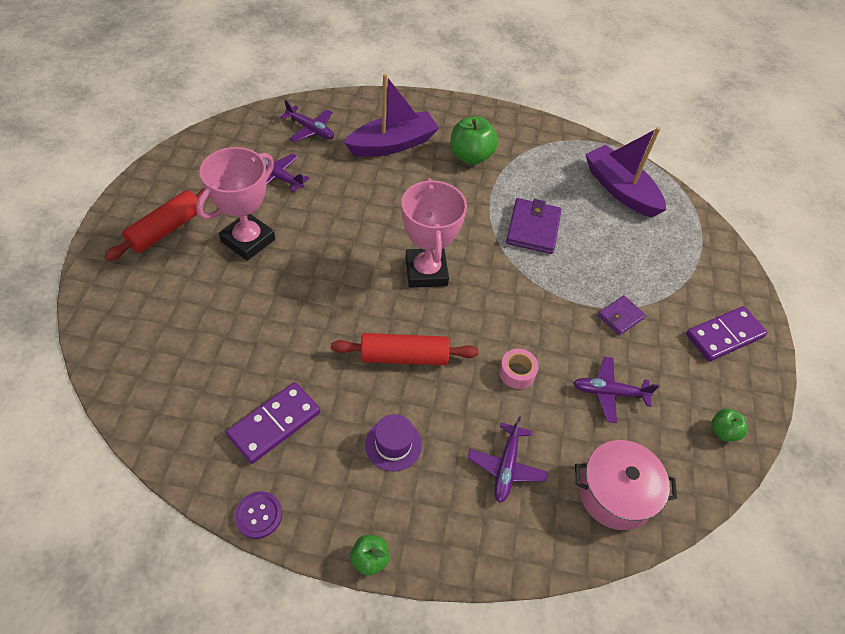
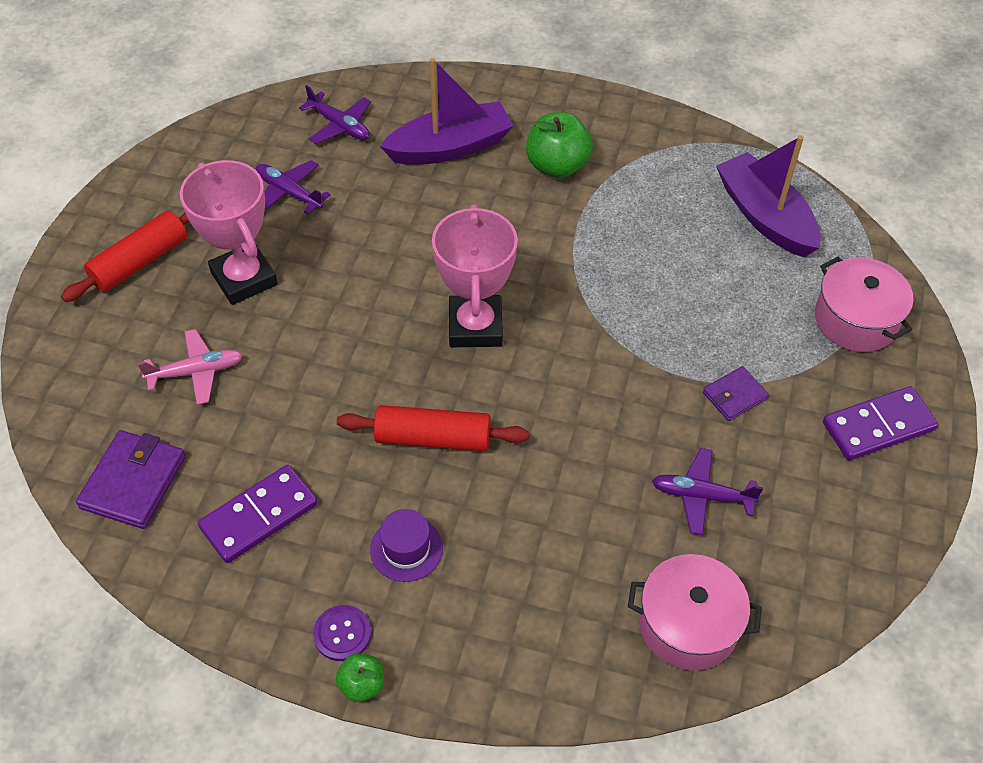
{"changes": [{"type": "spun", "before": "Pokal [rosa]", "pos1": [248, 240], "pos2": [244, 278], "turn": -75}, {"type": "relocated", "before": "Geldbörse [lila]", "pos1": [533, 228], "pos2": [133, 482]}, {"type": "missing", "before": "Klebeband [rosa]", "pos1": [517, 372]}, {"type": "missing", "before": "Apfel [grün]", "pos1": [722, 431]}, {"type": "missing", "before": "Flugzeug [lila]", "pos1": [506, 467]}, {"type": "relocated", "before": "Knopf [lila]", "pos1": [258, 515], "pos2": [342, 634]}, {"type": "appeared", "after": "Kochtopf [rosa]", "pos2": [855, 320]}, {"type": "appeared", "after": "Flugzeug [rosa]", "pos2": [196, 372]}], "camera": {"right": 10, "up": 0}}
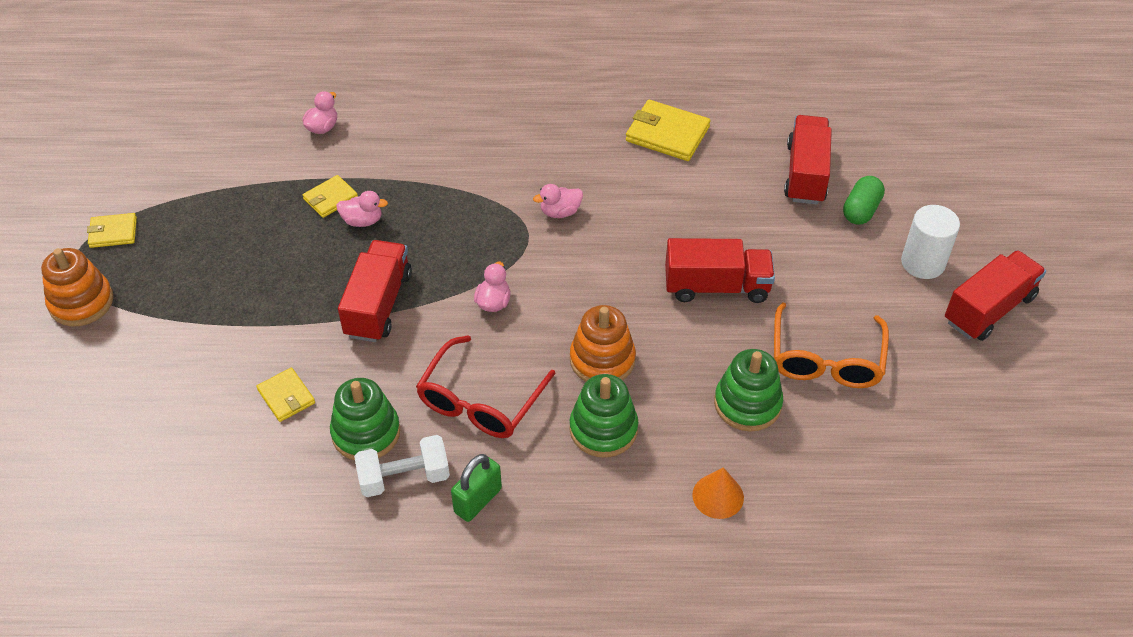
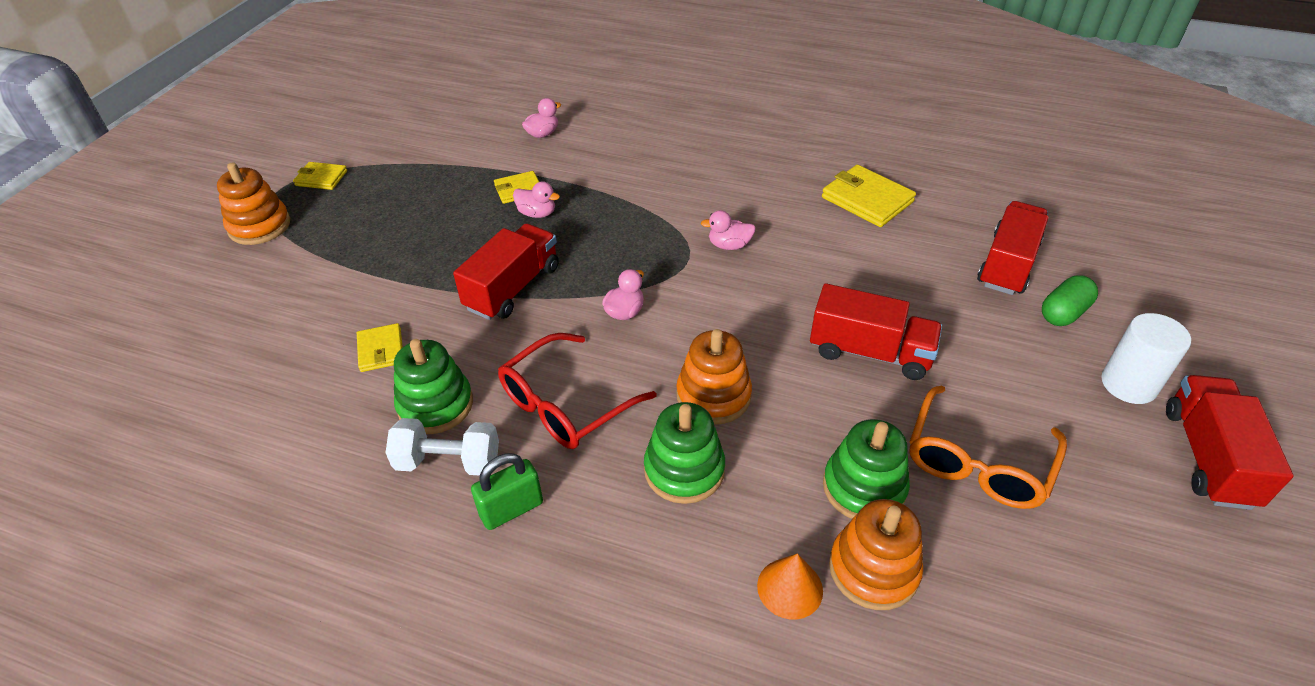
{"changes": [{"type": "spun", "before": "Lastwagen [rot]", "pos1": [989, 309], "pos2": [1207, 457], "turn": -60}, {"type": "appeared", "after": "Stapelspielzeug [orange]", "pos2": [873, 569]}], "camera": {"right": 20, "up": -5}}
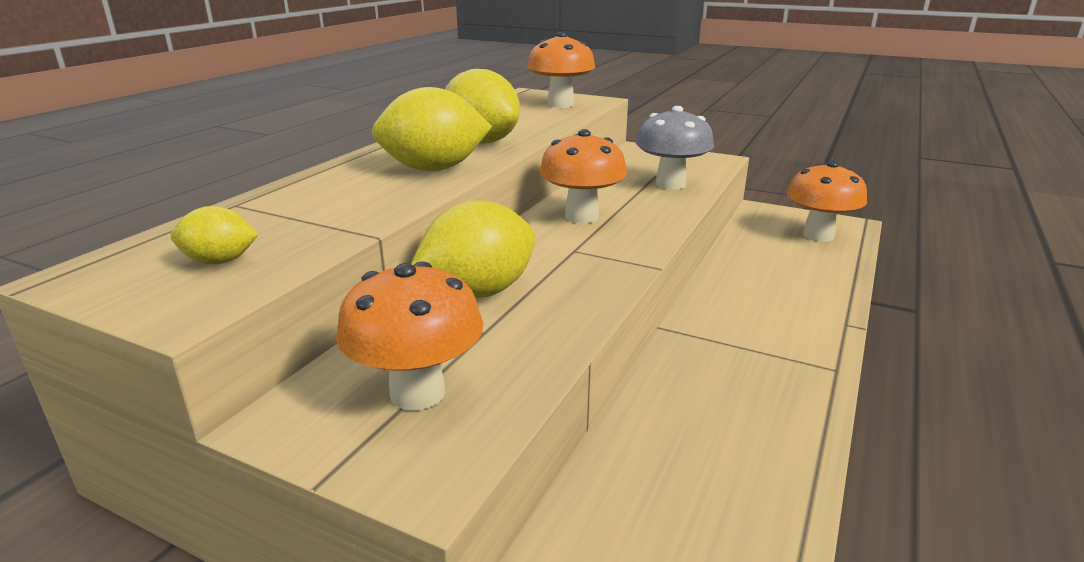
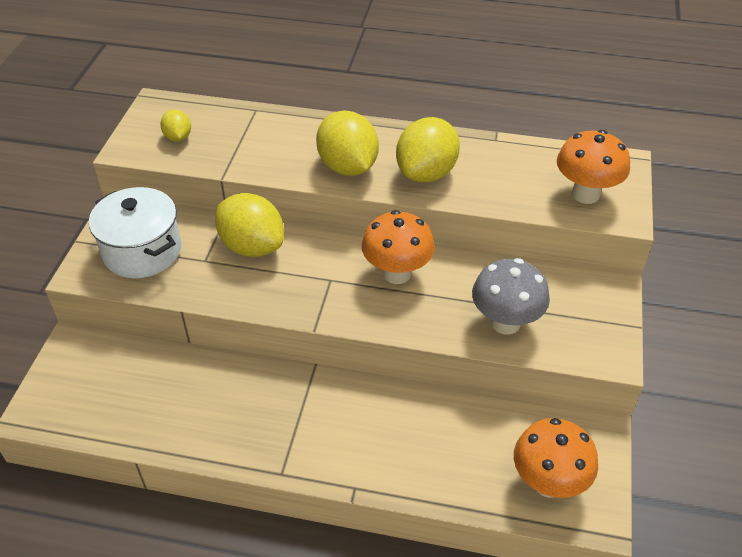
{"changes": [{"type": "exchanged", "before": "Pilz [orange]", "after": "Kochtopf [weiß]", "pos1": [417, 393], "pos2": [142, 251]}], "camera": {"right": 75, "up": 20}}
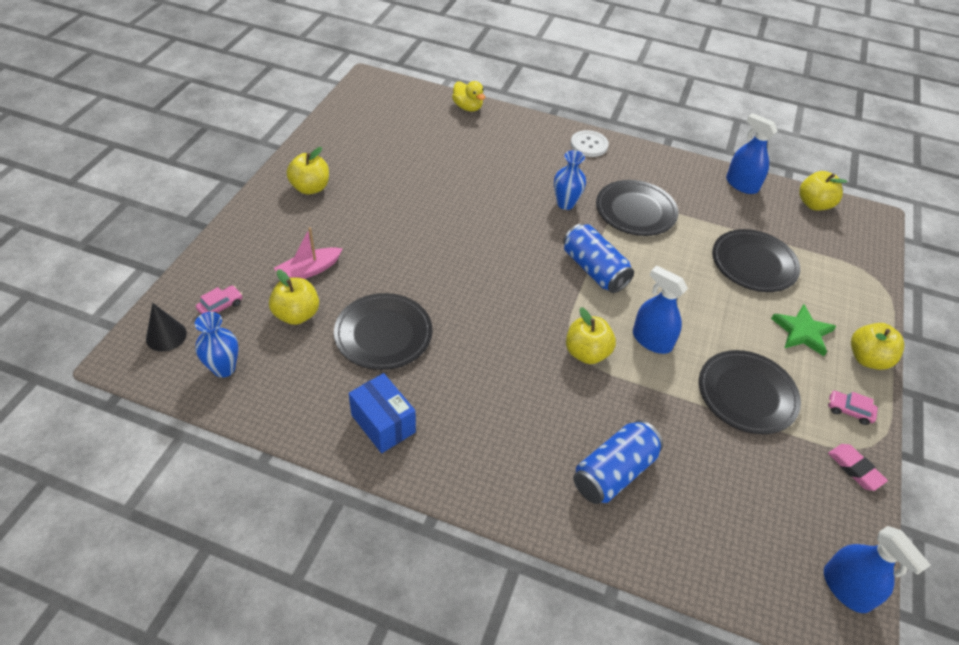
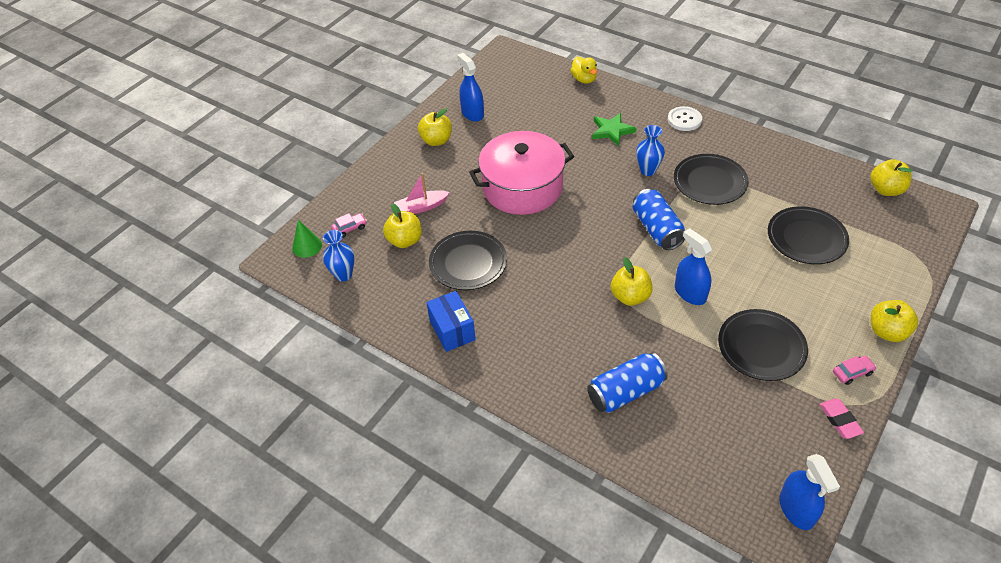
{"changes": [{"type": "relocated", "before": "Sprühflasche [blau]", "pos1": [741, 184], "pos2": [472, 113]}, {"type": "colour", "before": "Kegel [schwarz]", "after": "Kegel [grün]", "pos1": [166, 336], "pos2": [307, 246]}, {"type": "relocated", "before": "Stern [grün]", "pos1": [802, 332], "pos2": [612, 131]}, {"type": "spun", "before": "Auto [rosa]", "pos1": [849, 410], "pos2": [852, 373], "turn": 120}, {"type": "appeared", "after": "Kochtopf [rosa]", "pos2": [522, 187]}], "camera": {"right": 20, "up": 0}}
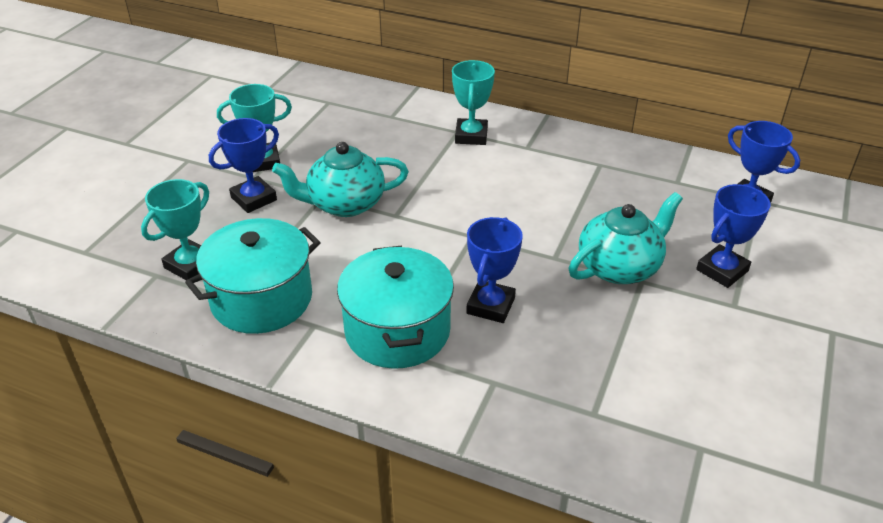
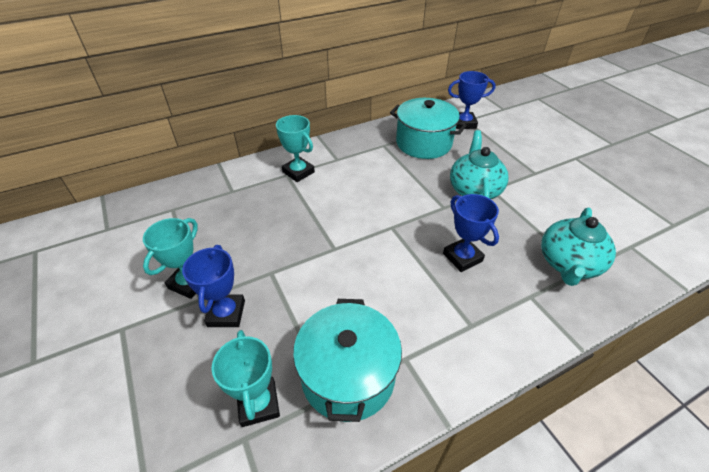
{"changes": [{"type": "relocated", "before": "Teekanne [türkis]", "pos1": [345, 204], "pos2": [568, 264]}, {"type": "missing", "before": "Pokal [blau]", "pos1": [722, 270]}, {"type": "relocated", "before": "Kochtopf [türkis]", "pos1": [397, 331], "pos2": [423, 143]}], "camera": {"right": -50, "up": 5}}
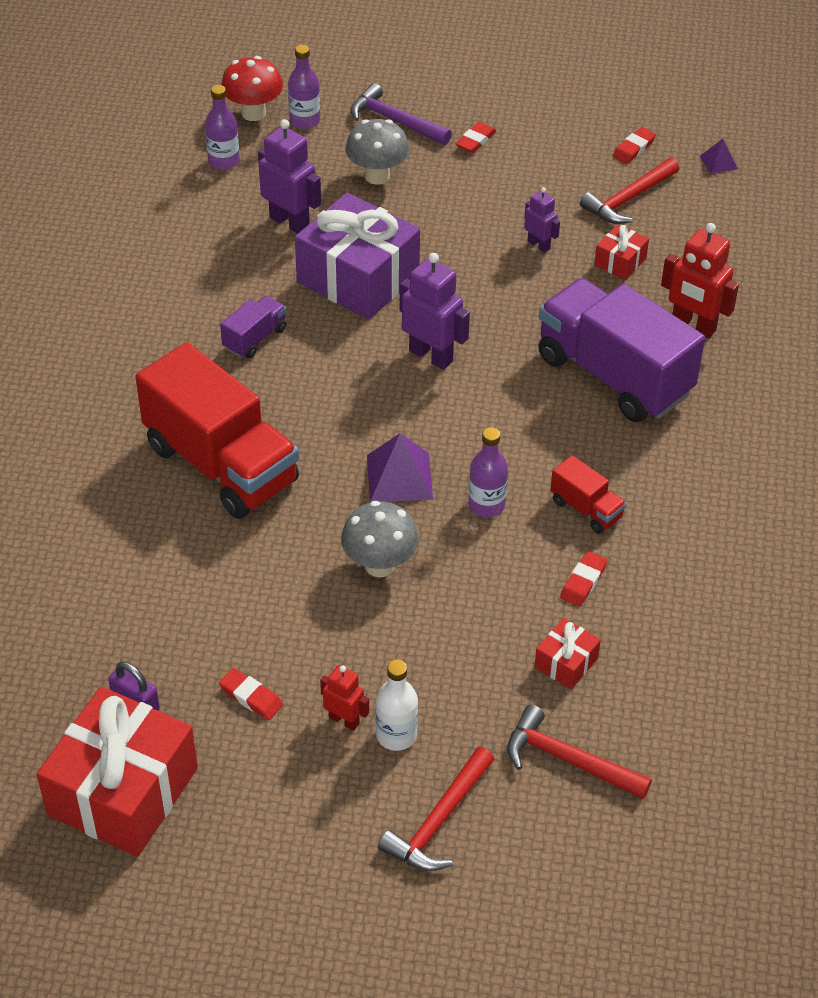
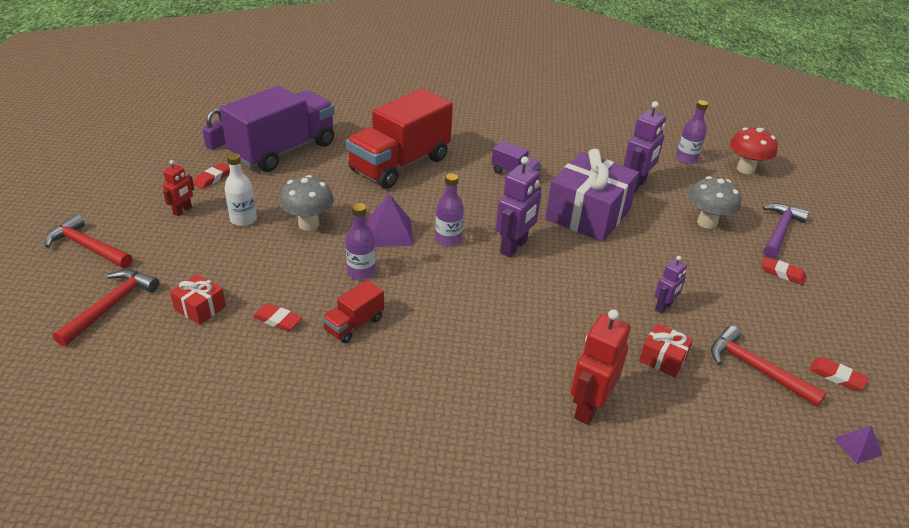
{"changes": [{"type": "relocated", "before": "Flasche [lila]", "pos1": [304, 121], "pos2": [448, 240]}, {"type": "relocated", "before": "Lastwagen [lila]", "pos1": [614, 375], "pos2": [283, 150]}, {"type": "relocated", "before": "Flasche [weiß]", "pos1": [396, 735], "pos2": [243, 220]}, {"type": "missing", "before": "Geschenk [rot]", "pos1": [123, 791]}], "camera": {"right": 85, "up": -10}}
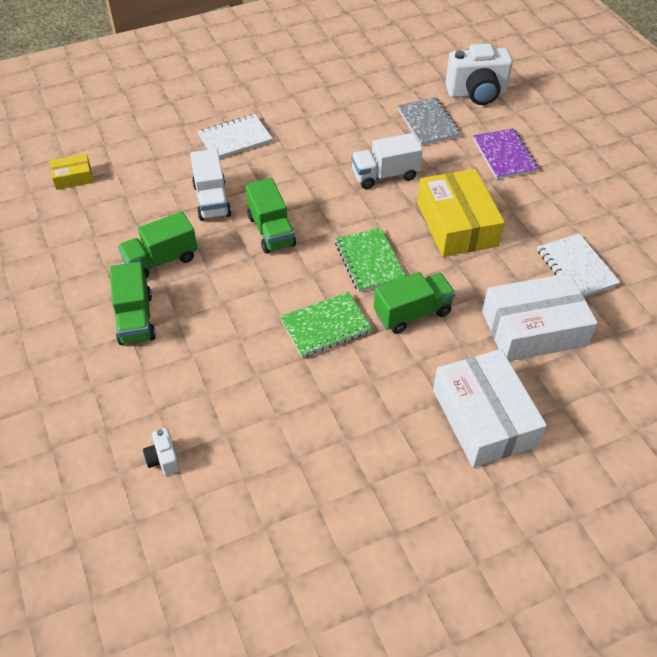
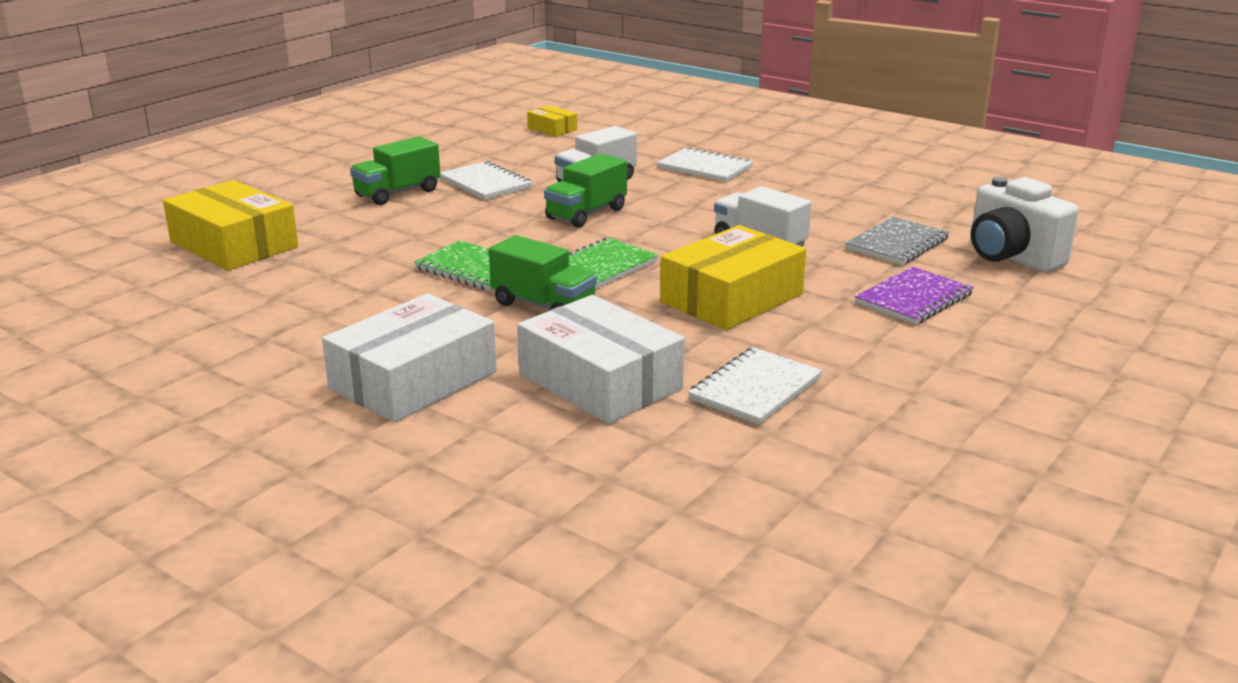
{"changes": [{"type": "exchanged", "before": "Lastwagen [grün]", "after": "Notizbuch [weiß]", "pos1": [161, 260], "pos2": [485, 183]}, {"type": "exchanged", "before": "Kamera [weiß]", "after": "Schachtel [gelb]", "pos1": [163, 459], "pos2": [234, 244]}], "camera": {"right": 60, "up": -25}}
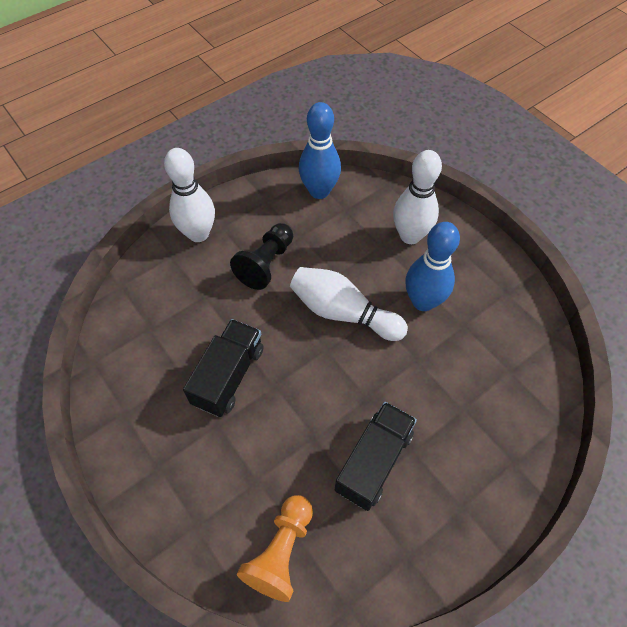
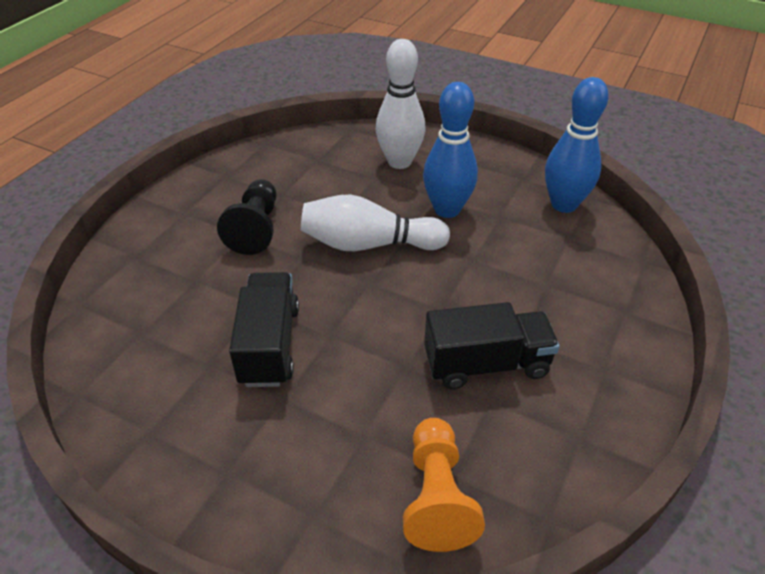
{"changes": [{"type": "relocated", "before": "Bowlingkegel [blau]", "pos1": [319, 191], "pos2": [564, 204]}, {"type": "missing", "before": "Bowlingkegel [weiß]", "pos1": [198, 234]}, {"type": "spun", "before": "Lastwagen [schwarz]", "pos1": [373, 461], "pos2": [486, 364], "turn": 75}], "camera": {"right": -25, "up": -15}}
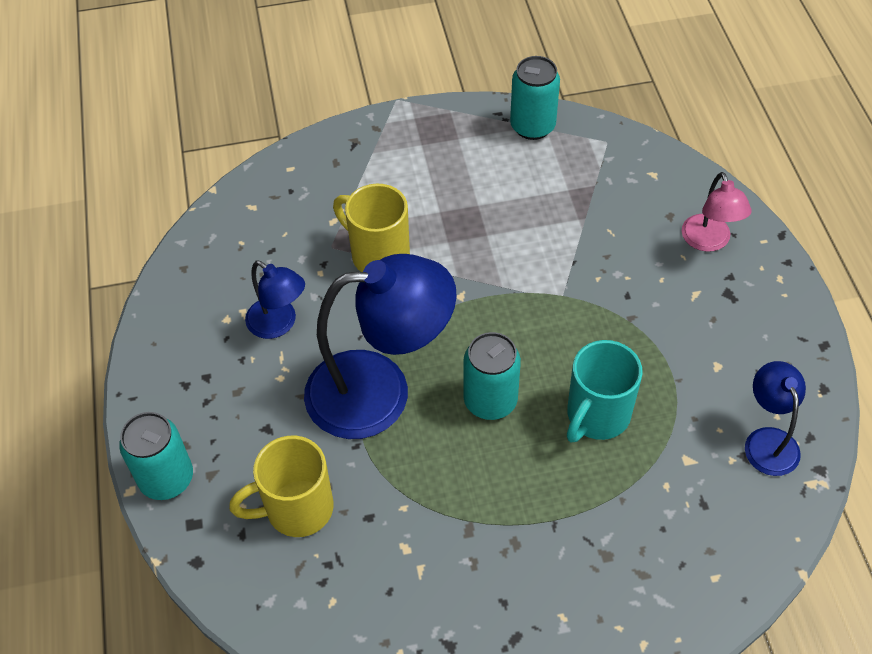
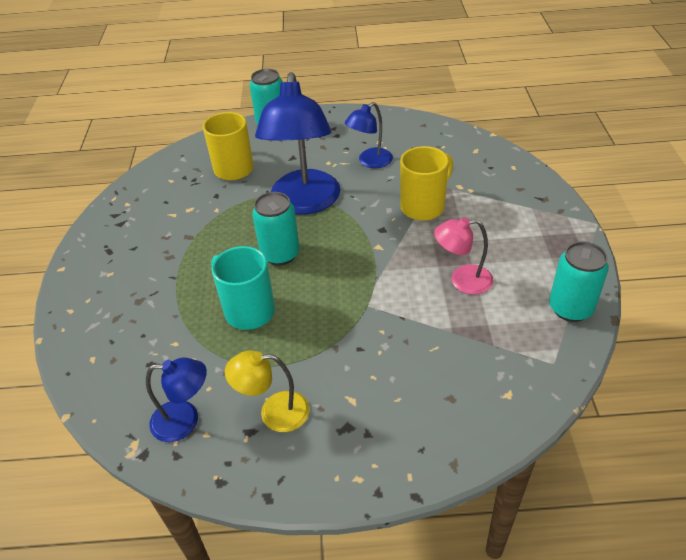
{"changes": [{"type": "relocated", "before": "Lampe [rosa]", "pos1": [709, 241], "pos2": [462, 280]}, {"type": "appeared", "after": "Lampe [gelb]", "pos2": [274, 412]}], "camera": {"right": 100, "up": -10}}
